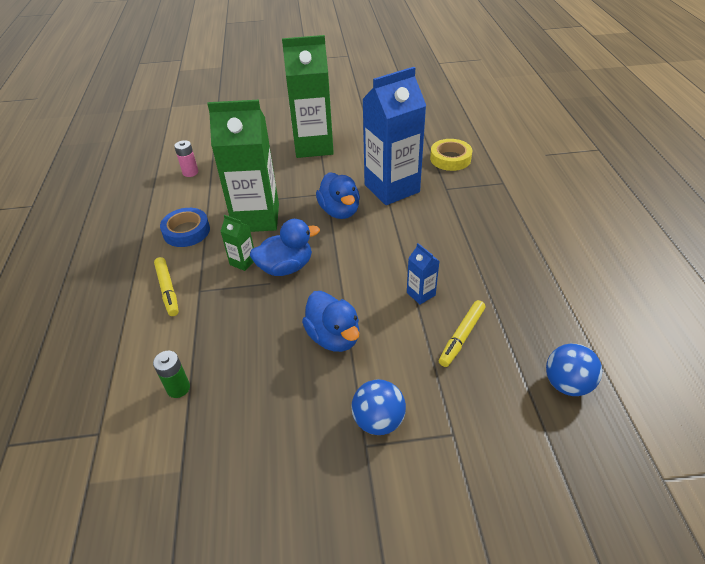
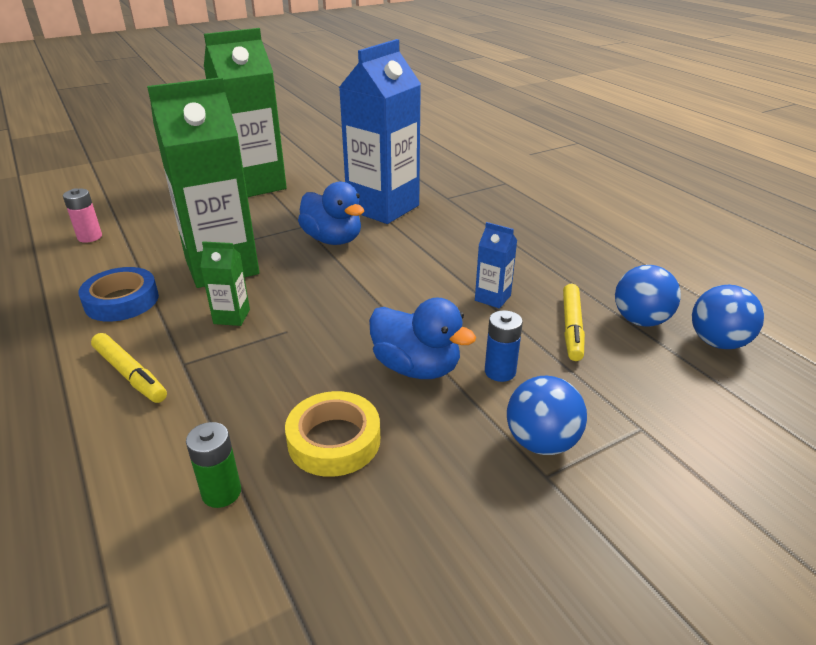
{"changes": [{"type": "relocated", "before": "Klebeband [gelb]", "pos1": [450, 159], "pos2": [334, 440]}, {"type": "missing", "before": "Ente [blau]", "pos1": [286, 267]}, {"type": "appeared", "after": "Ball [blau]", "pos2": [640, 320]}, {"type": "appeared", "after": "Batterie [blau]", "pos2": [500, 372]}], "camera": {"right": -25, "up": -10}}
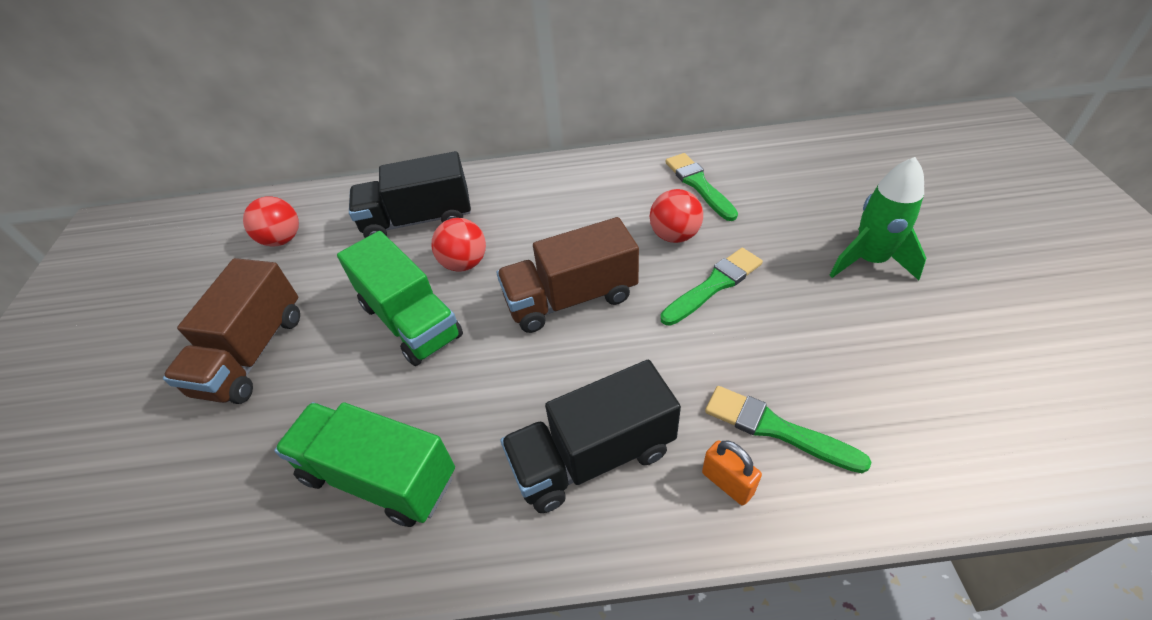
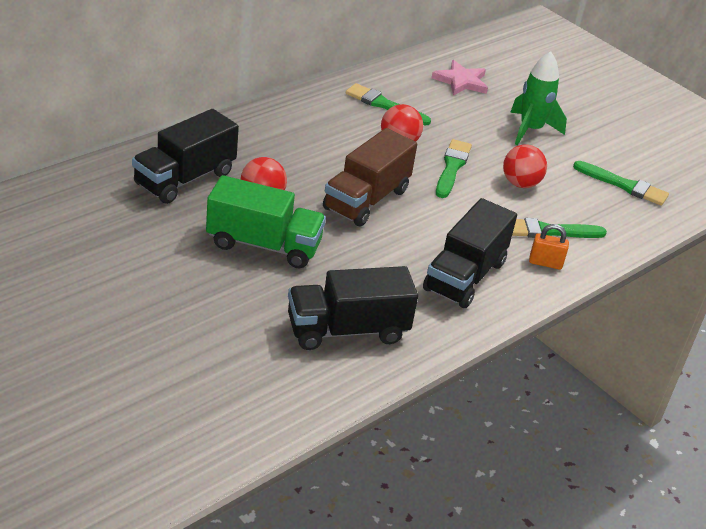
{"changes": [{"type": "relocated", "before": "Ball [rot]", "pos1": [282, 240], "pos2": [520, 184]}, {"type": "missing", "before": "Lastwagen [braun]", "pos1": [253, 353]}, {"type": "colour", "before": "Lastwagen [grün]", "after": "Lastwagen [schwarz]", "pos1": [379, 477], "pos2": [347, 330]}, {"type": "appeared", "after": "Stern [rosa]", "pos2": [461, 81]}, {"type": "appeared", "after": "Pinsel [grün]", "pos2": [624, 185]}], "camera": {"right": -45, "up": -10}}
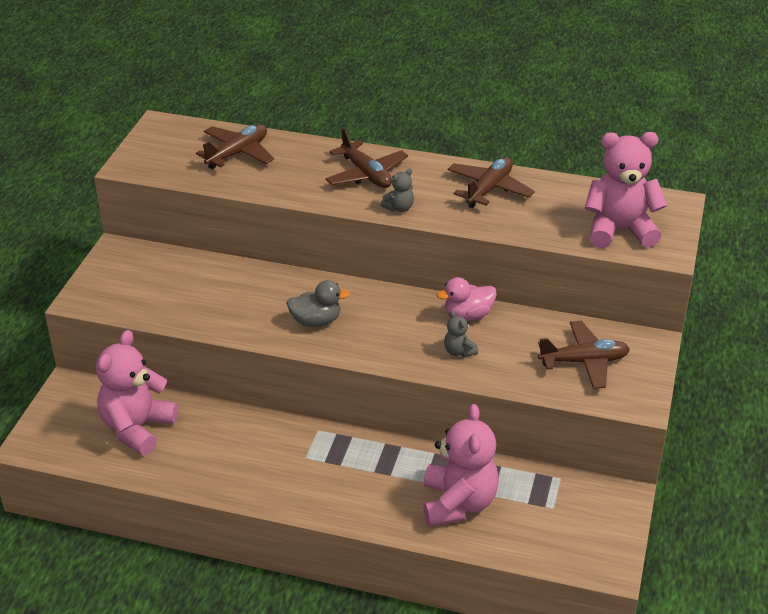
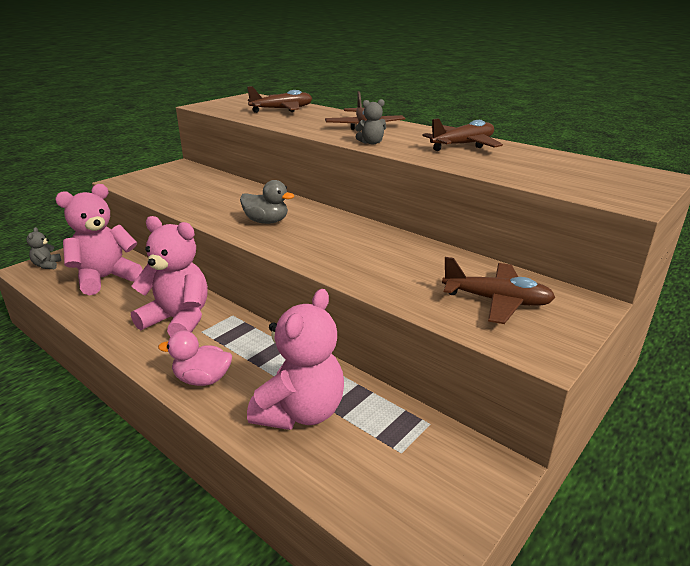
{"changes": [{"type": "relocated", "before": "Teddybär [rosa]", "pos1": [619, 230], "pos2": [178, 320]}, {"type": "relocated", "before": "Ente [rosa]", "pos1": [468, 315], "pos2": [202, 379]}, {"type": "relocated", "before": "Teddybär [grau]", "pos1": [459, 351], "pos2": [47, 265]}], "camera": {"right": 25, "up": -10}}
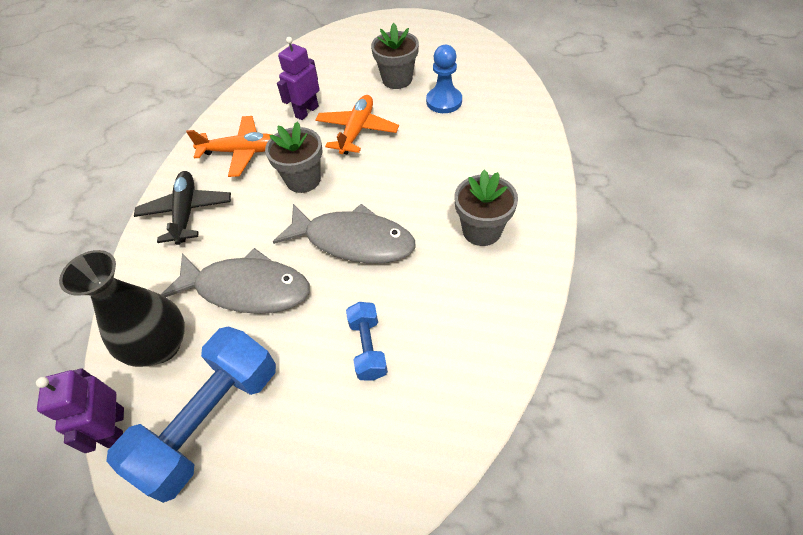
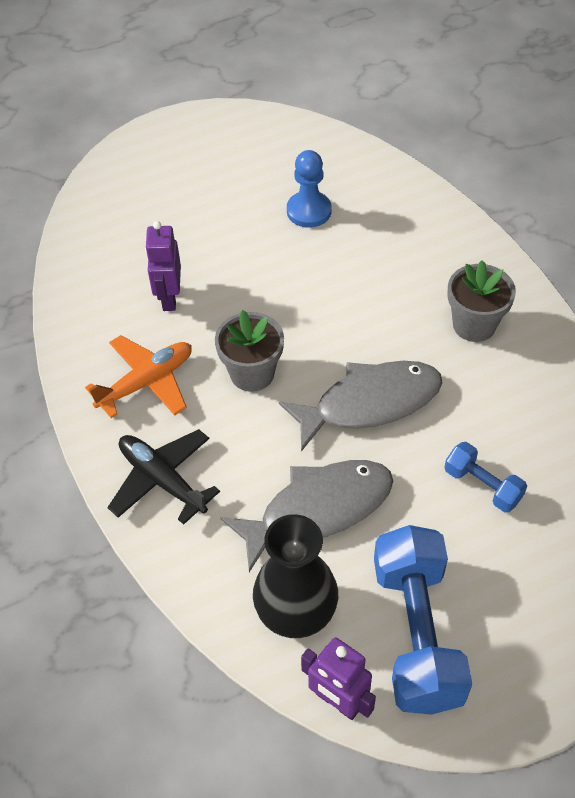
{"changes": [{"type": "missing", "before": "Blumentopf [grau]", "pos1": [397, 79]}, {"type": "missing", "before": "Flugzeug [orange]", "pos1": [357, 131]}], "camera": {"right": -40, "up": 0}}
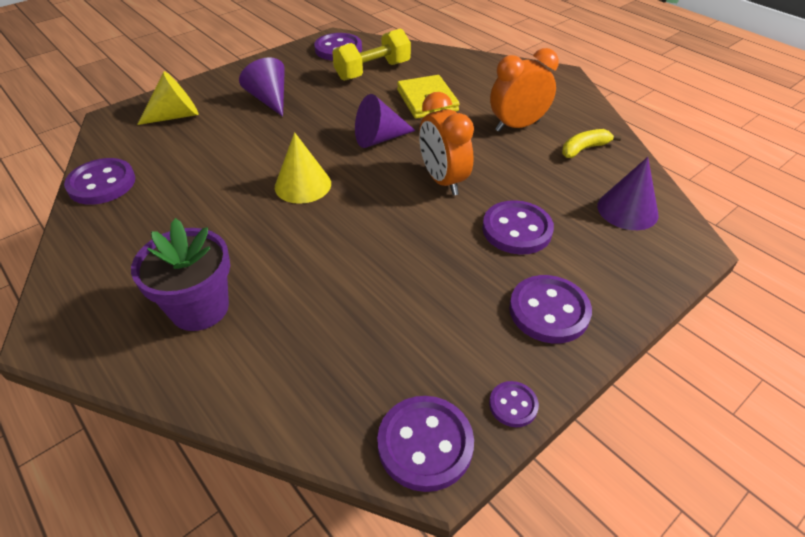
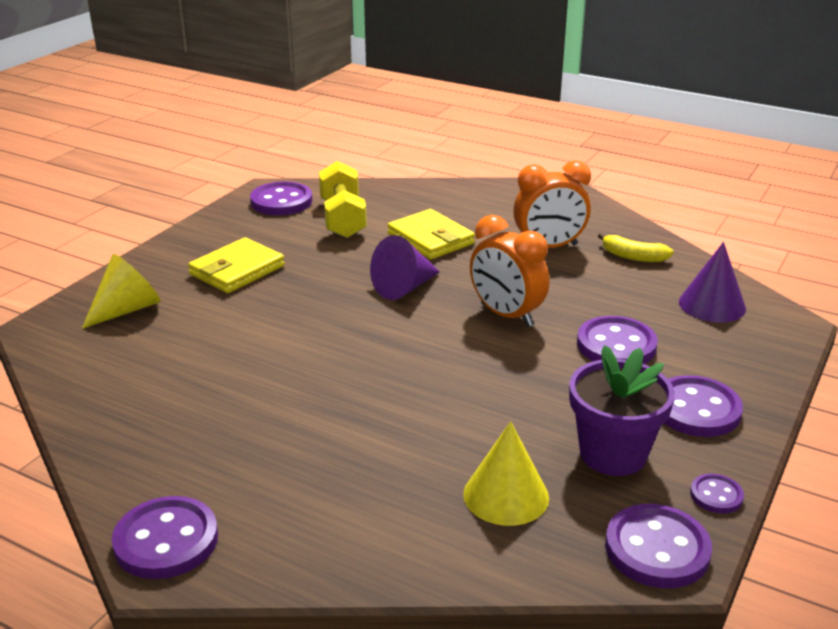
{"changes": [{"type": "spun", "before": "Hantel [gelb]", "pos1": [373, 71], "pos2": [343, 218], "turn": -45}, {"type": "spun", "before": "Wecker [orange]", "pos1": [517, 126], "pos2": [549, 247], "turn": -150}, {"type": "exchanged", "before": "Kegel [lila]", "after": "Geldbörse [gelb]", "pos1": [269, 99], "pos2": [237, 270]}, {"type": "spun", "before": "Banane [gelb]", "pos1": [584, 149], "pos2": [633, 257], "turn": -105}, {"type": "relocated", "before": "Kegel [gelb]", "pos1": [303, 185], "pos2": [506, 495]}, {"type": "relocated", "before": "Knopf [lila]", "pos1": [102, 184], "pos2": [166, 541]}, {"type": "relocated", "before": "Blumentopf [lila]", "pos1": [199, 308], "pos2": [613, 454]}], "camera": {"right": -20, "up": -15}}
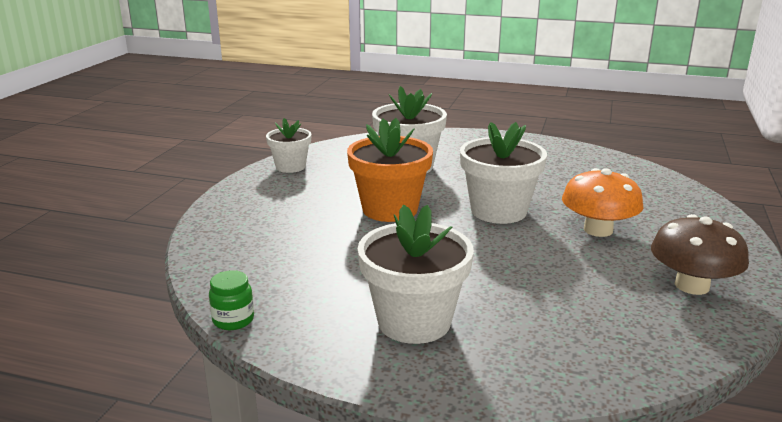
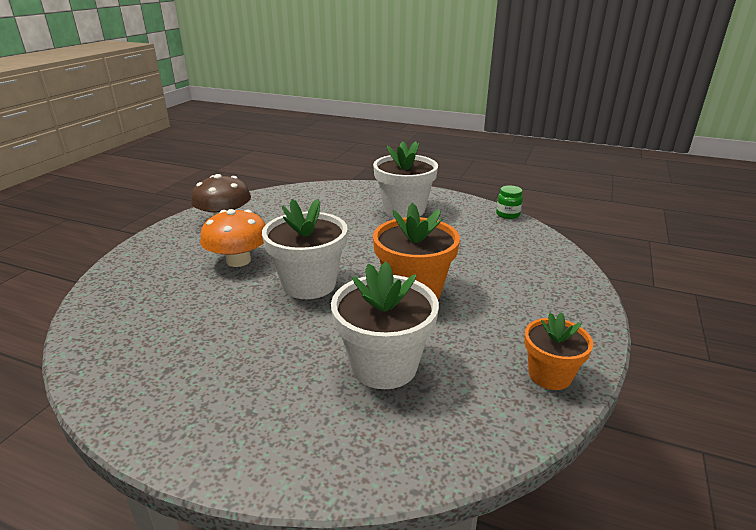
{"changes": [{"type": "colour", "before": "Blumentopf [weiß]", "after": "Blumentopf [orange]", "pos1": [290, 167], "pos2": [550, 375]}], "camera": {"right": -175, "up": 5}}
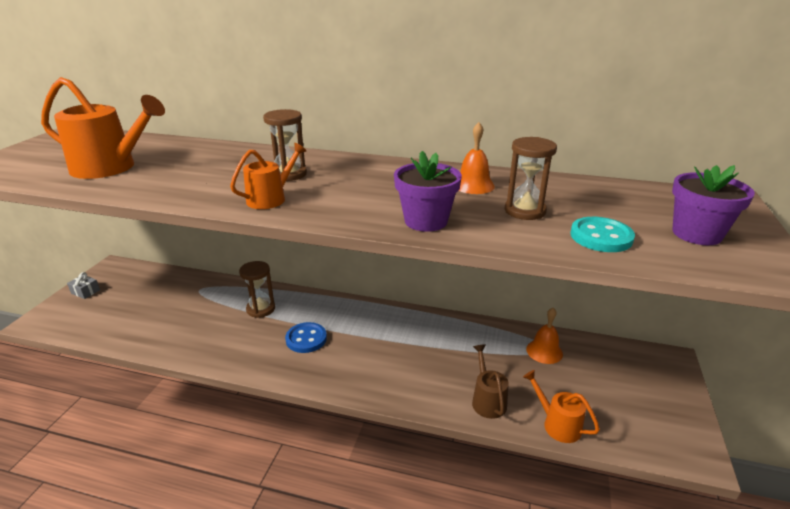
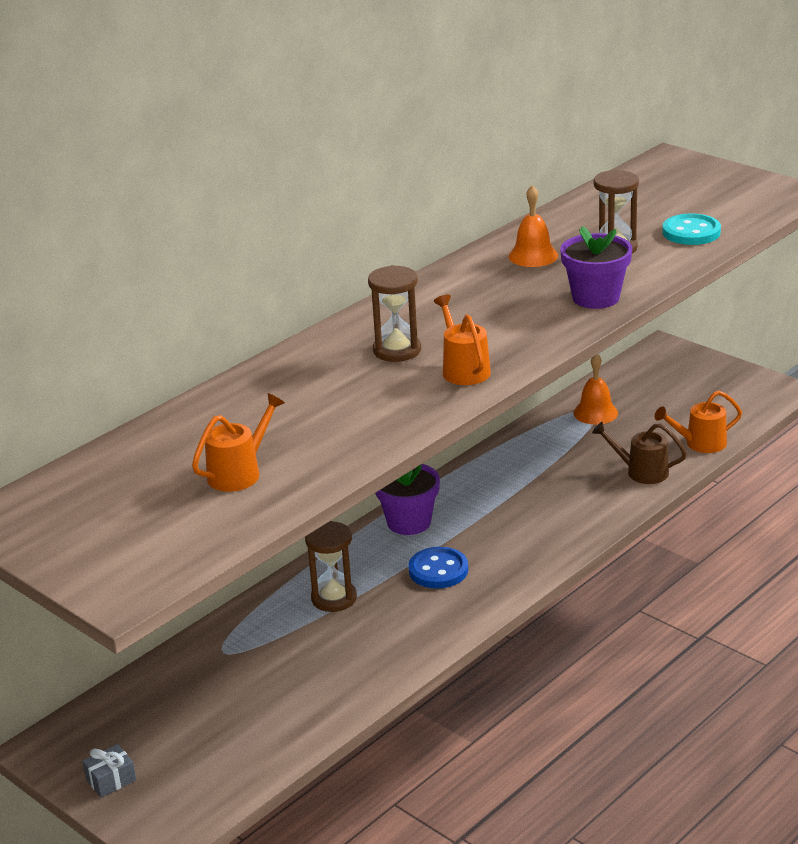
{"changes": [{"type": "size", "before": "Gießkanne [orange]", "pos1": [111, 168], "pos2": [239, 473], "scale": 0.56}, {"type": "relocated", "before": "Blumentopf [lila]", "pos1": [696, 234], "pos2": [409, 522]}], "camera": {"right": -60, "up": 0}}
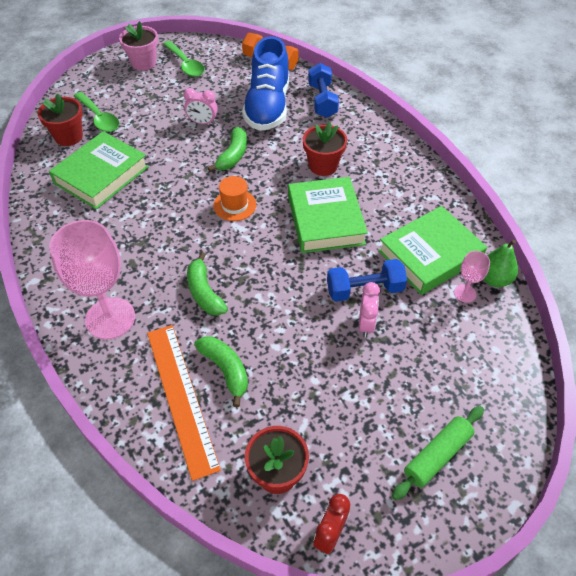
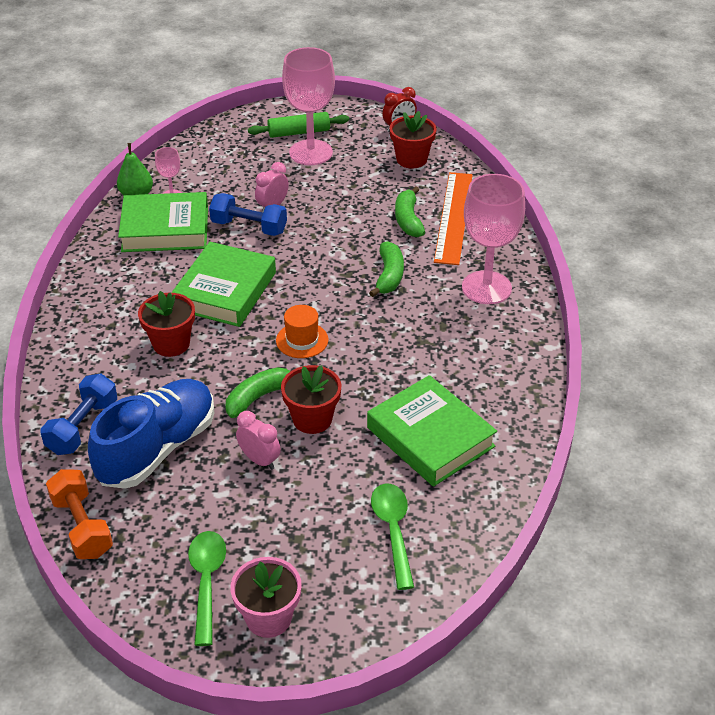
{"changes": [{"type": "relocated", "before": "Blumentopf [rot]", "pos1": [68, 136], "pos2": [312, 419]}, {"type": "spun", "before": "Buch [grün]", "pos1": [101, 175], "pos2": [430, 437], "turn": 75}, {"type": "appeared", "after": "Kelch [rosa]", "pos2": [311, 152]}], "camera": {"right": -150, "up": -10}}
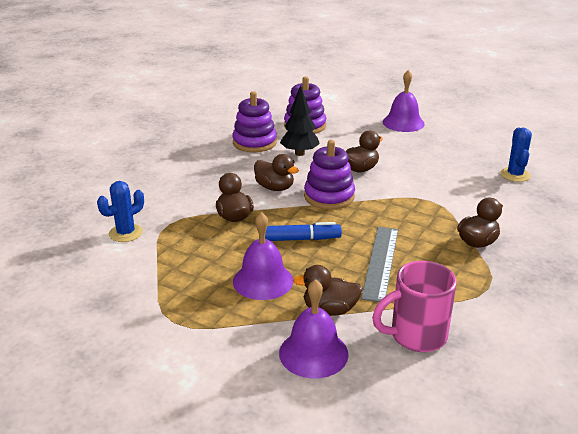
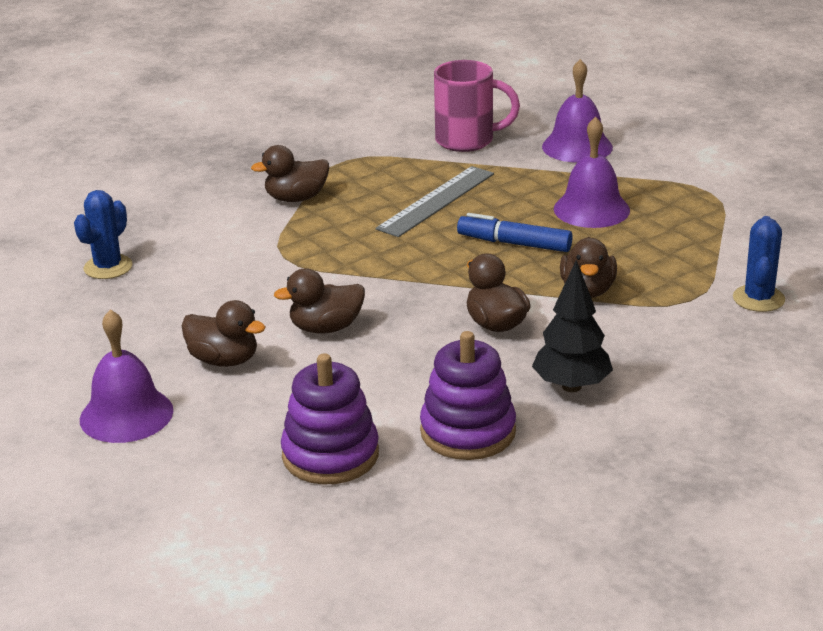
{"changes": [{"type": "relocated", "before": "Baum [schwarz]", "pos1": [299, 153], "pos2": [571, 386]}, {"type": "missing", "before": "Stapelspielzeug [lila]", "pos1": [329, 196]}, {"type": "spun", "before": "Kaktus [blau]", "pos1": [126, 233], "pos2": [758, 299], "turn": -60}, {"type": "relocated", "before": "Ente [braun]", "pos1": [329, 310], "pos2": [224, 360]}], "camera": {"right": -155, "up": 0}}
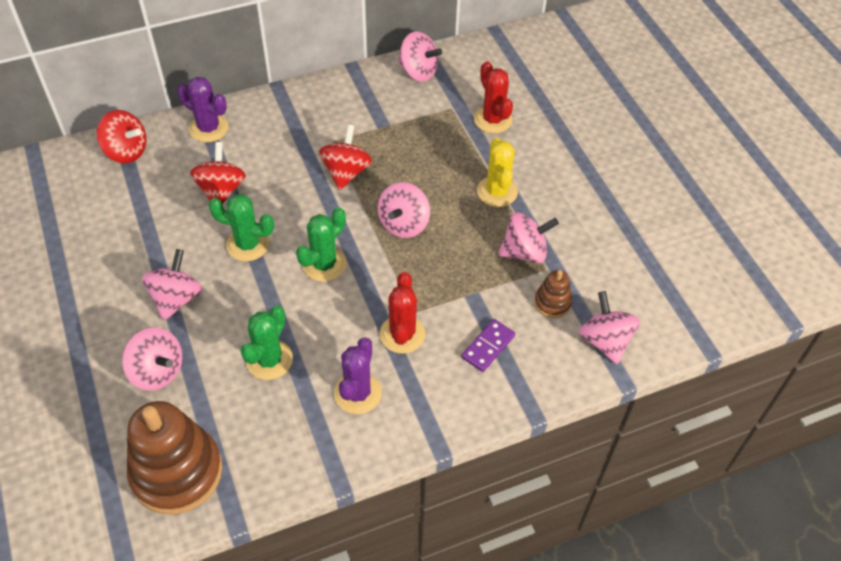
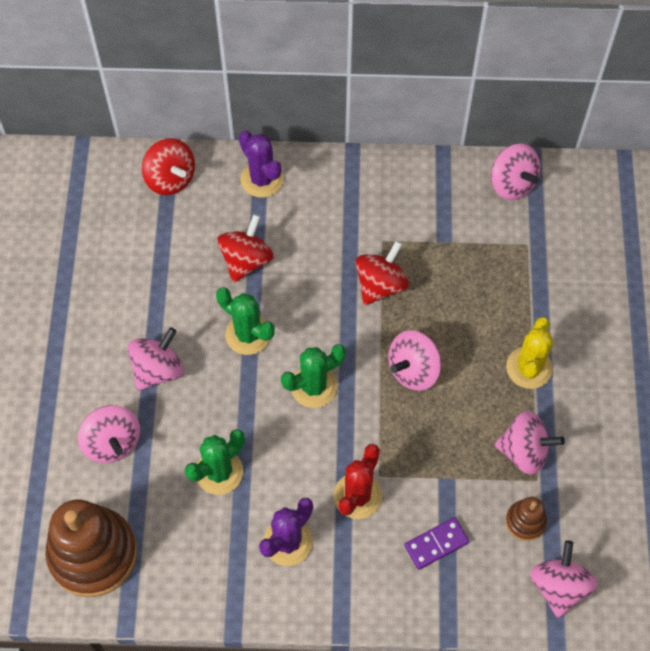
{"changes": [{"type": "missing", "before": "Kaktus [rot]", "pos1": [493, 120]}], "camera": {"right": 25, "up": 10}}
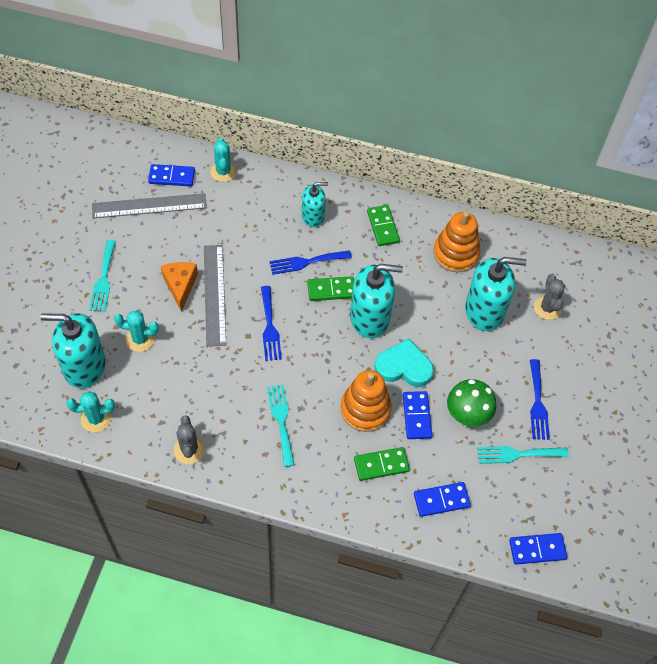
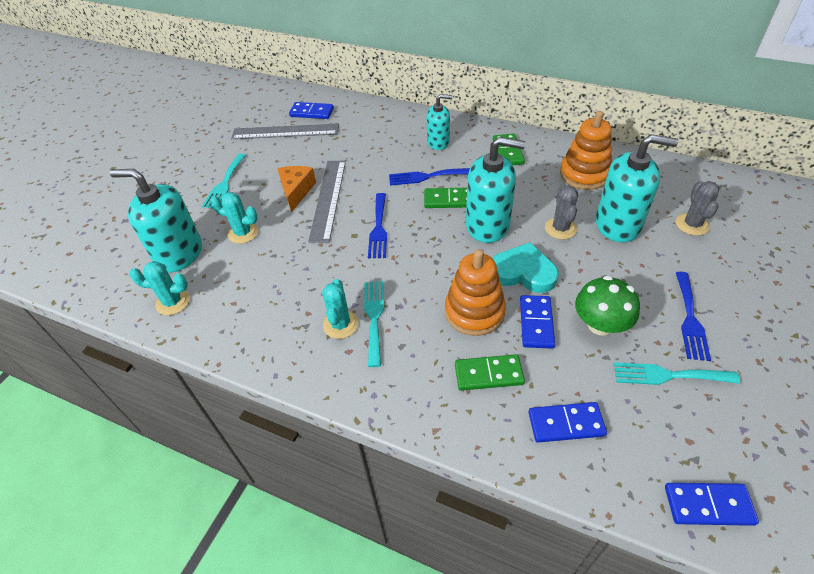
{"changes": [{"type": "relocated", "before": "Kaktus [türkis]", "pos1": [223, 172], "pos2": [340, 324]}, {"type": "relocated", "before": "Kaktus [grau]", "pos1": [189, 450], "pos2": [560, 228]}], "camera": {"right": 15, "up": -10}}
